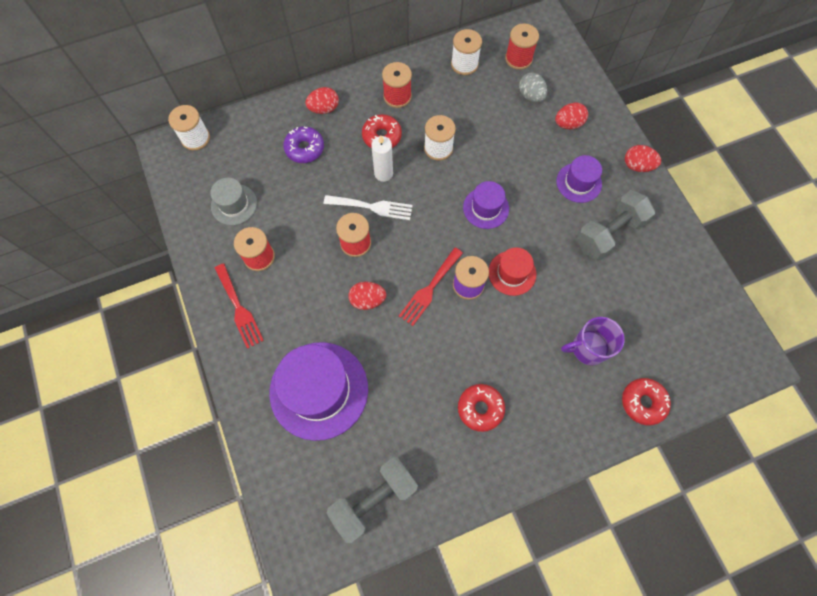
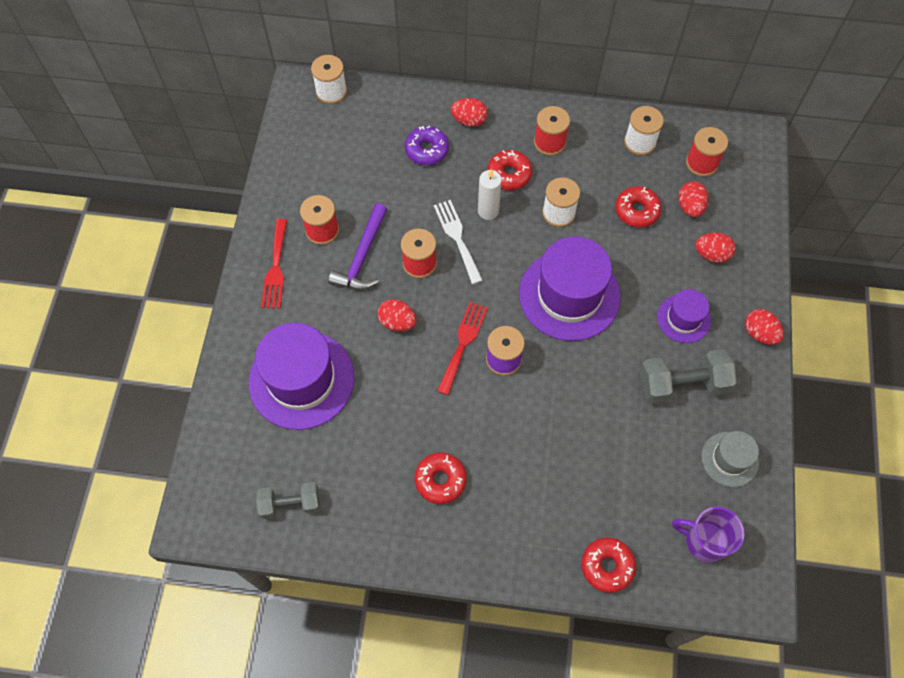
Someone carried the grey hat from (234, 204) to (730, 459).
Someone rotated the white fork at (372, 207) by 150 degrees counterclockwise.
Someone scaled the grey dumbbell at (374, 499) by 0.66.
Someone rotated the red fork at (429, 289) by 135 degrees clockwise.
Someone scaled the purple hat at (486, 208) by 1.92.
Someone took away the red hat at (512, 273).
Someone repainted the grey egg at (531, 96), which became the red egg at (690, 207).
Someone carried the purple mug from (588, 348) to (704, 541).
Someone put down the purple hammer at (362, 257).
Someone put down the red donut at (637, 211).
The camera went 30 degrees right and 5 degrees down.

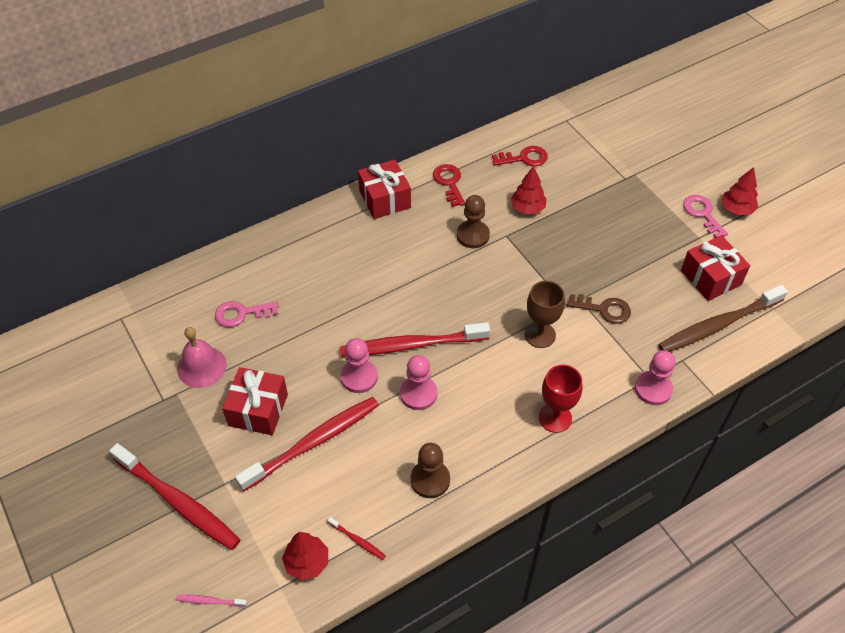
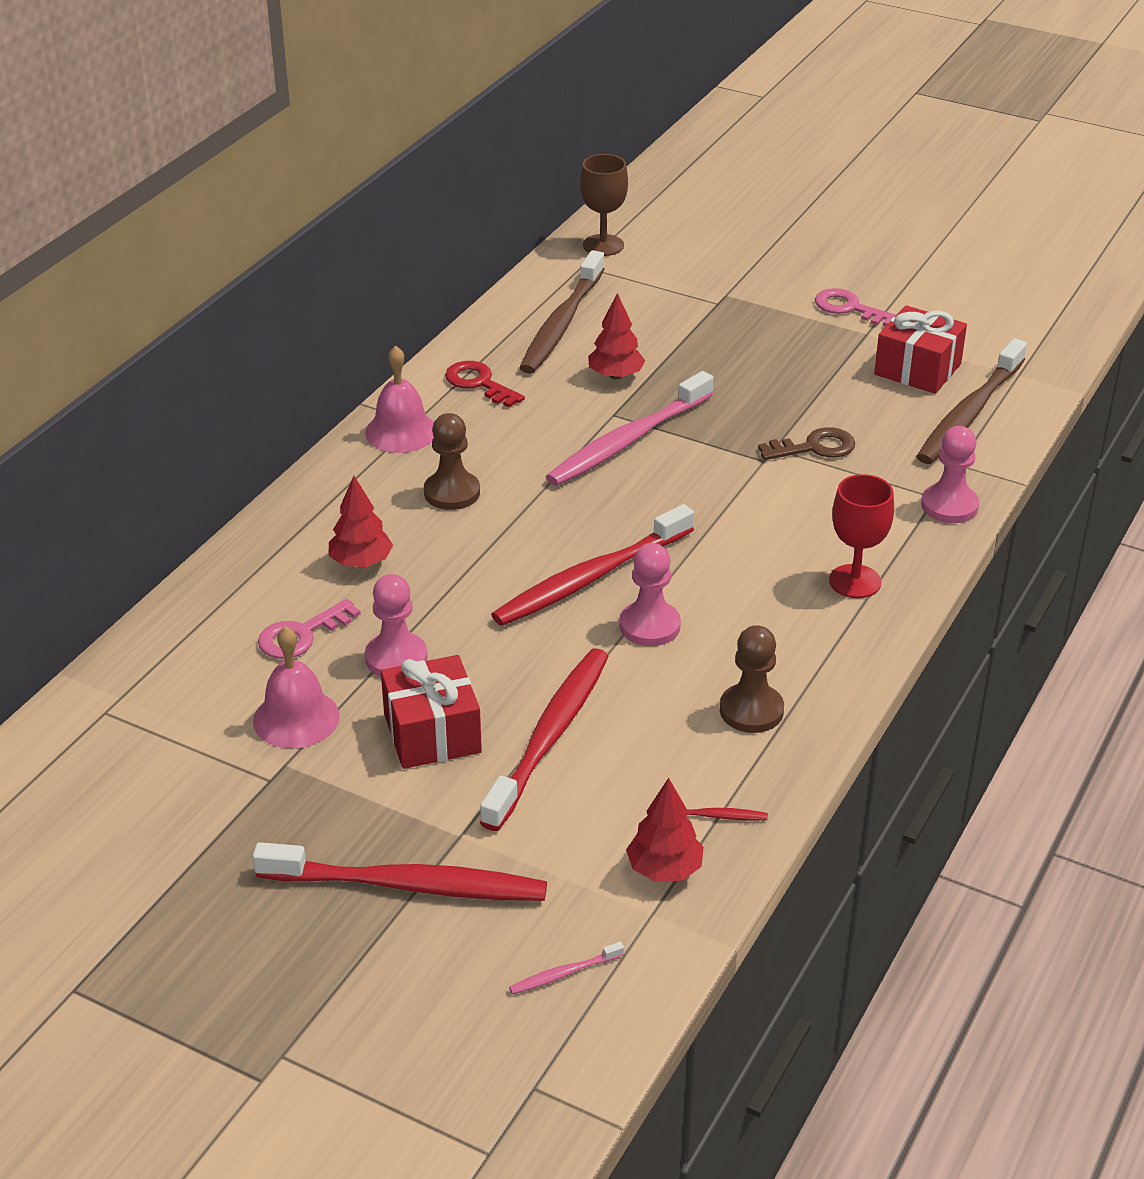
Someone carried the pink pawn from (359, 377) to (396, 658).
Someone swapped the red gift at (385, 199) for the pink bell at (401, 431).
Someone carried the brown pawn from (472, 235) to (452, 493).
Someone swapped the red key at (524, 158) for the brown toothbrush at (561, 324).
Someone carried the brown goblet from (540, 335) to (603, 245).
Someone carried the red tree from (736, 209) to (361, 562).
Someone put down the pink toothbrush at (627, 441).
The camera went 30 degrees left and 15 degrees down.

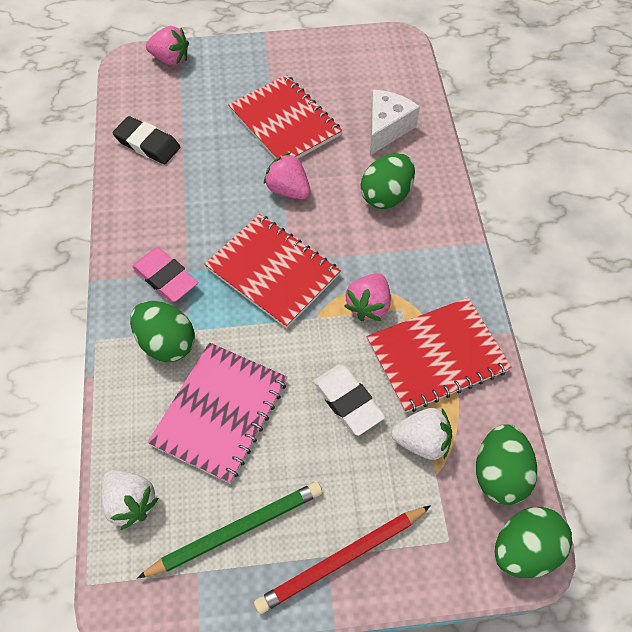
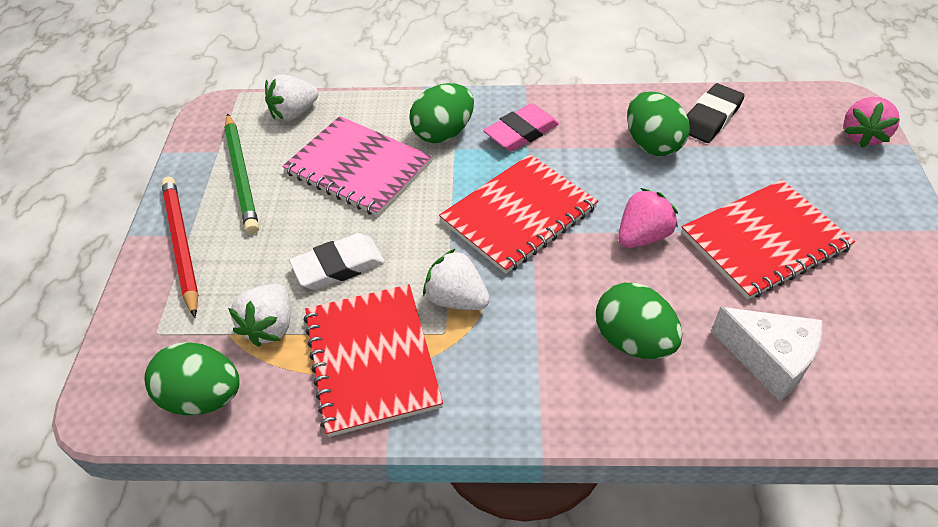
Someone repainted the pink strawberry at (368, 306), which became the white strawberry at (456, 299).
Someone carried the green egg from (524, 549) to (652, 144).
The camera went 100 degrees right and 10 degrees down.

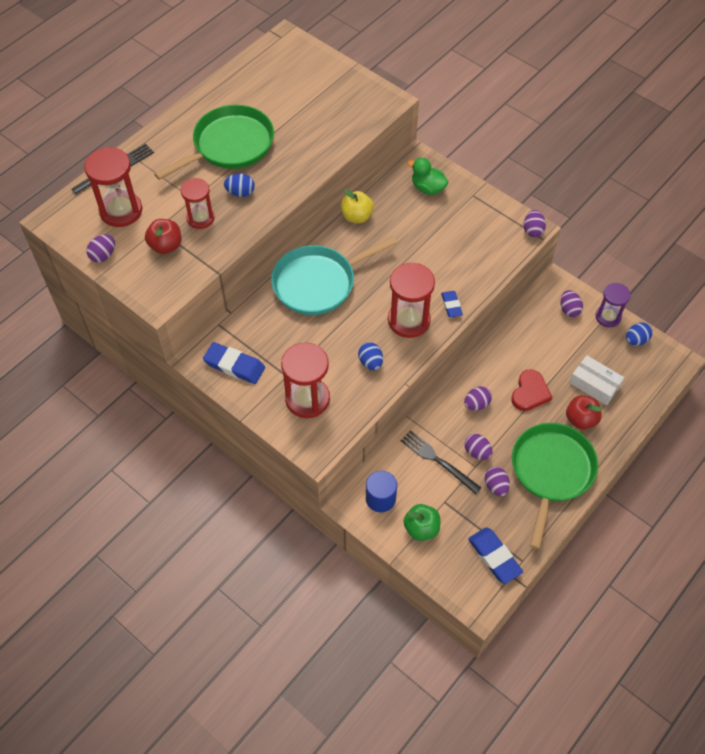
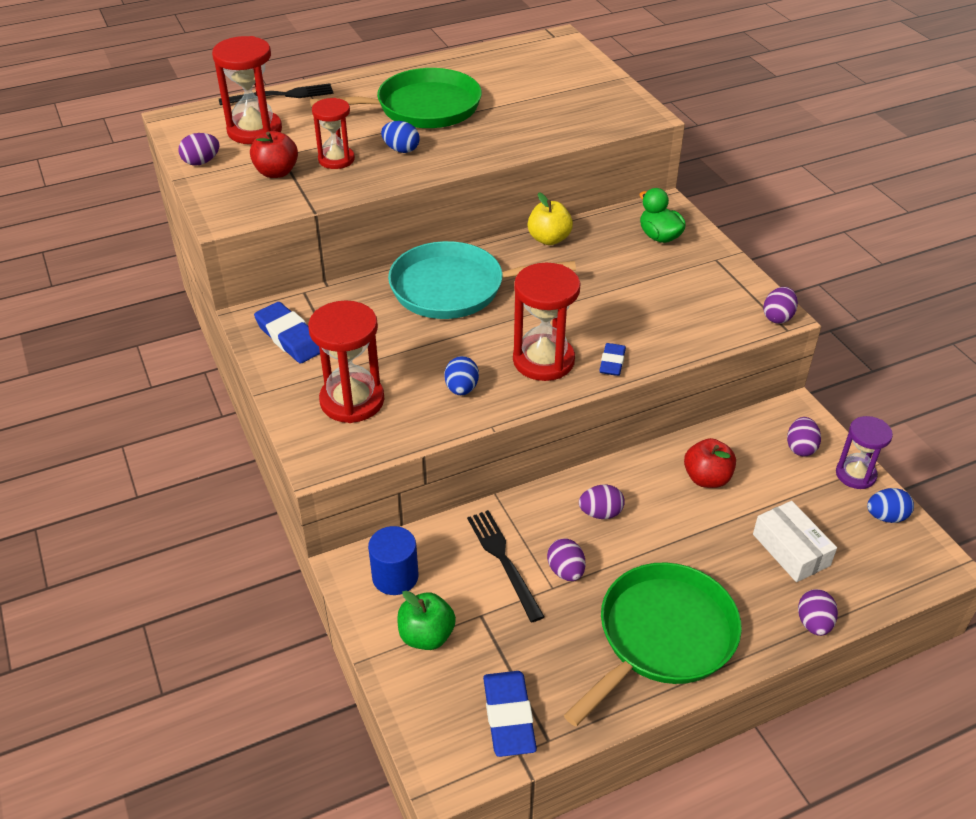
Someone carried the purple egg from (496, 486) to (813, 623).
Someone took away the red heart at (530, 392).
Someone carried the red apple from (580, 419) to (707, 478).
The camera went 25 degrees right and 15 degrees down.

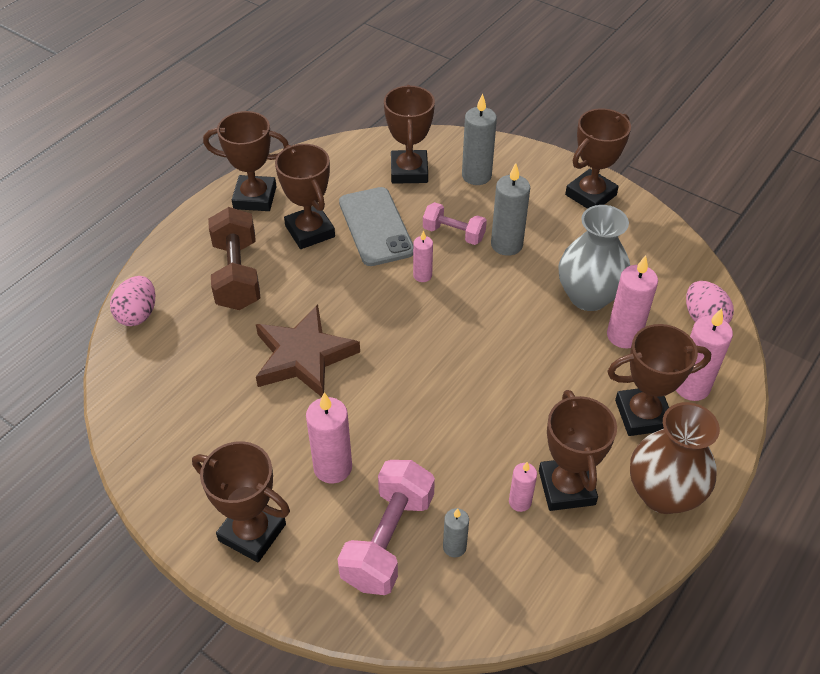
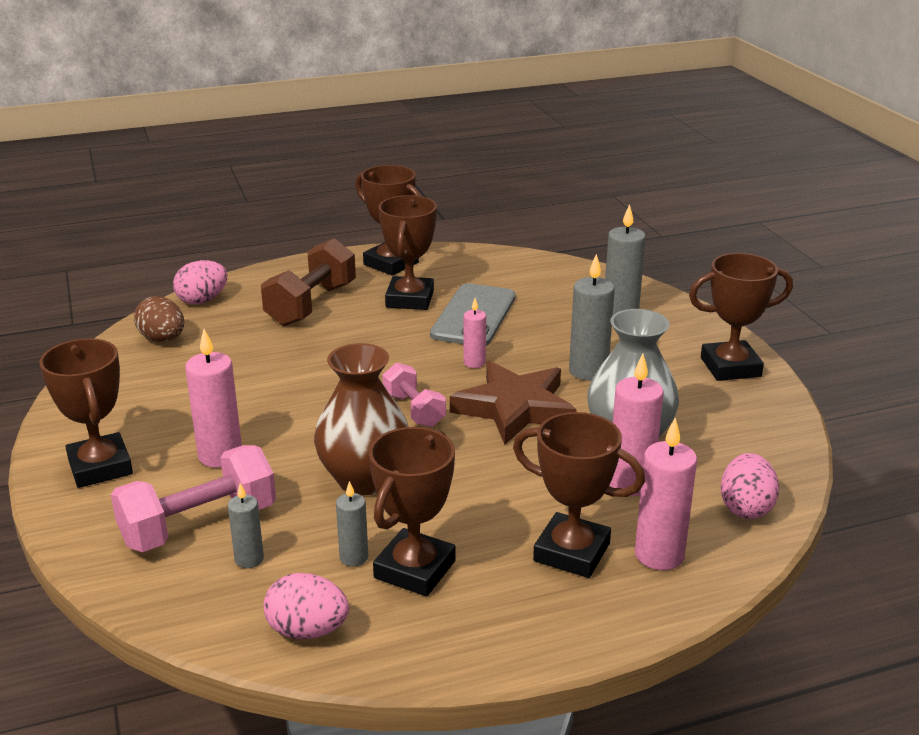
Someone carried the brown star from (303, 356) to (515, 408).
Someone took away the brown trophy at (409, 171).
Someone carried the pink dumbbell from (453, 234) to (414, 410).
Someone repainted the pink candle at (520, 502), which became the grey candle at (354, 557).
Someone carried the brown vase from (663, 494) to (364, 479).
Someone put down the brown egg at (163, 339).
Someone put down the pink egg at (307, 631).
The camera went 35 degrees right and 20 degrees down.

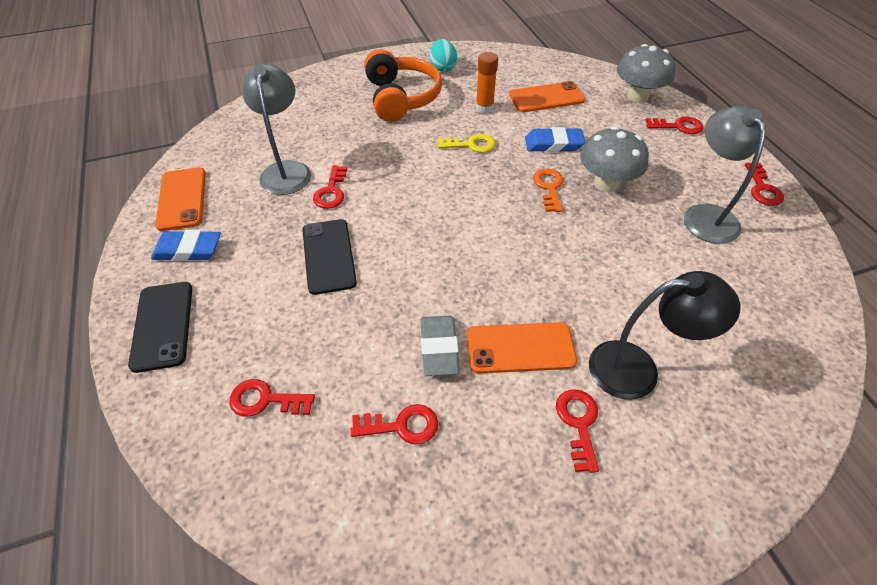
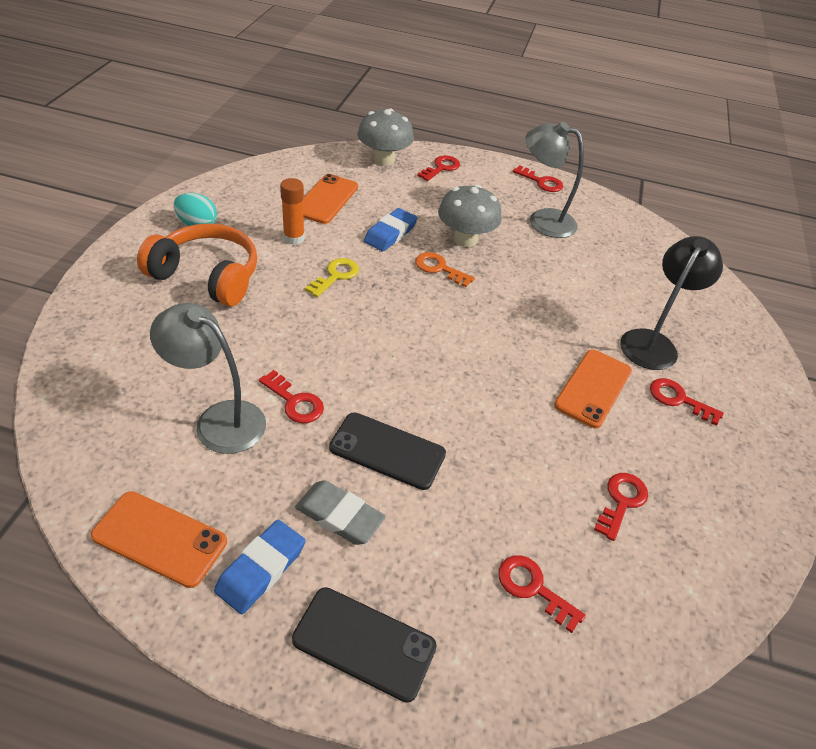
Someone rotated the red key at (265, 400) by 90 degrees clockwise.
Someone carried the grey eraser from (439, 348) to (339, 516).
The camera went 60 degrees left and 5 degrees down.

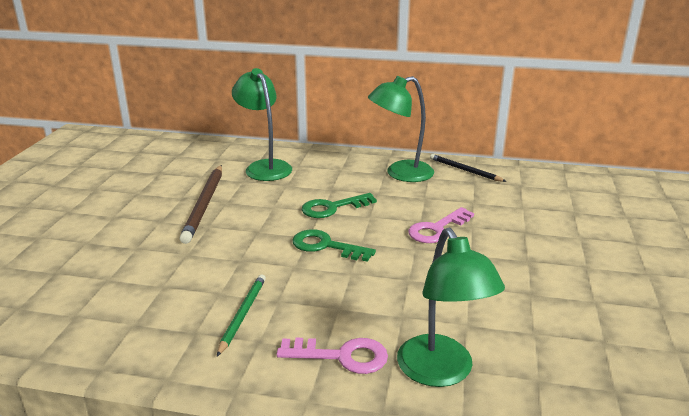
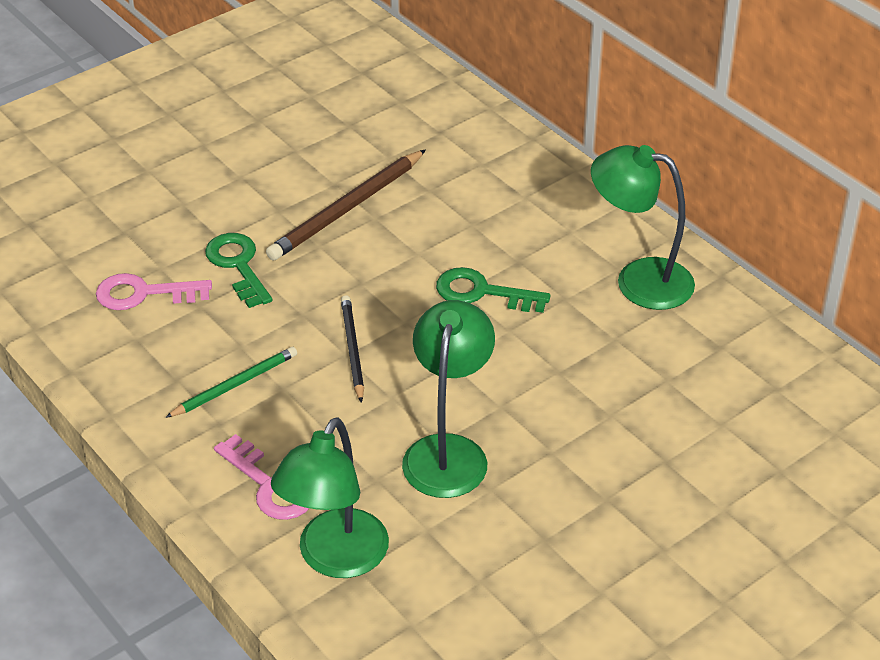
Someone carried the green lamp from (264, 167) to (448, 451).
Someone carried the green key from (326, 246) to (238, 266).
Someone carried the pink key from (437, 229) to (144, 294).
Someone carried the black pencil from (464, 170) to (352, 349).
The camera went 40 degrees right and 15 degrees up.

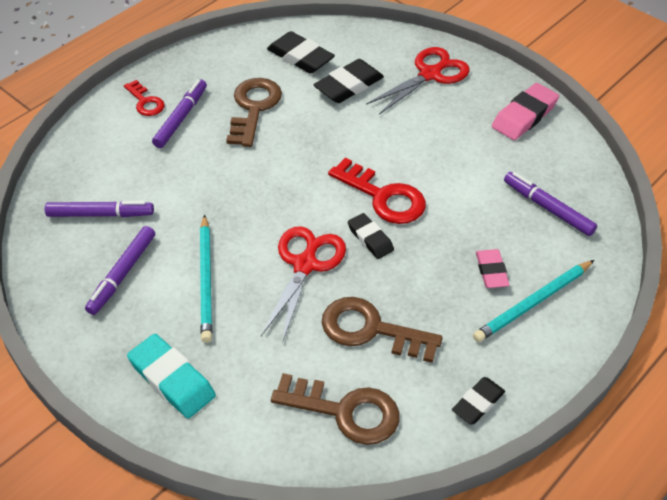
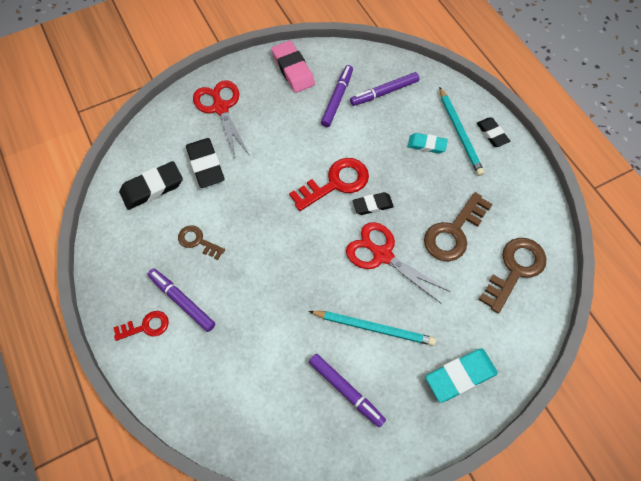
Someone carried the purple marker from (100, 214) to (337, 99).
Someone scaled the brown key at (253, 108) by 0.58.
Someone carried the black eraser from (478, 403) to (492, 134).
Someone repainted the pink eraser at (491, 271), which became the turquoise eraser at (426, 145).
The camera went 70 degrees left and 15 degrees up.

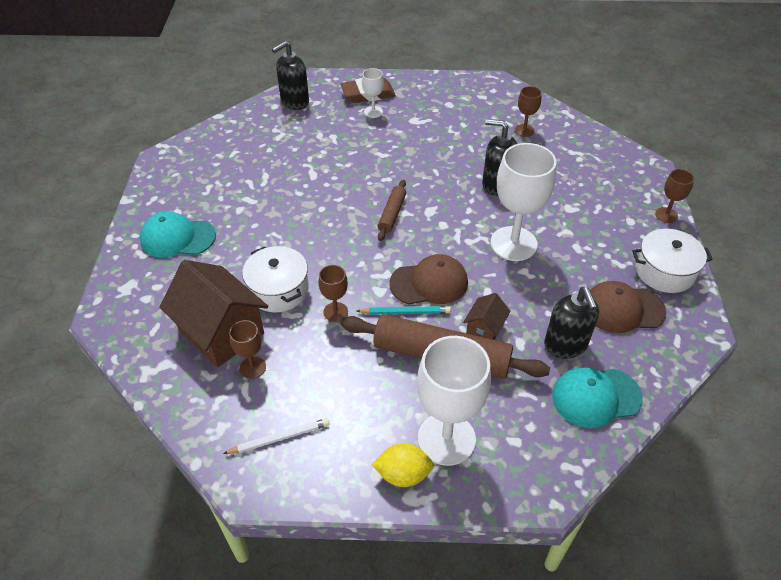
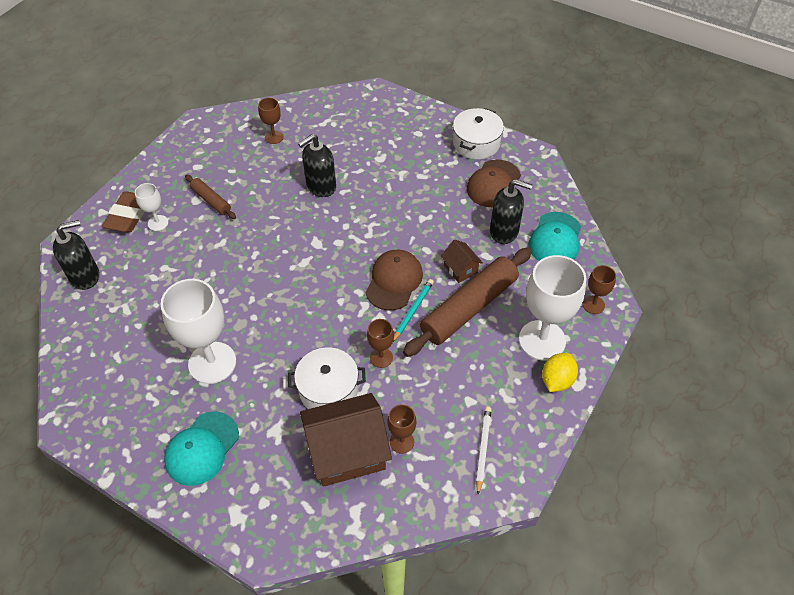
Someone rotated the black soap dispenser at (294, 102) by 105 degrees counterclockwise.
Someone carried the brown rolling pin from (392, 214) to (211, 201).
Someone carried the white goblet from (513, 243) to (212, 363).
Someone carried the brown goblet from (666, 215) to (593, 305).
The camera went 60 degrees left and 5 degrees up.

